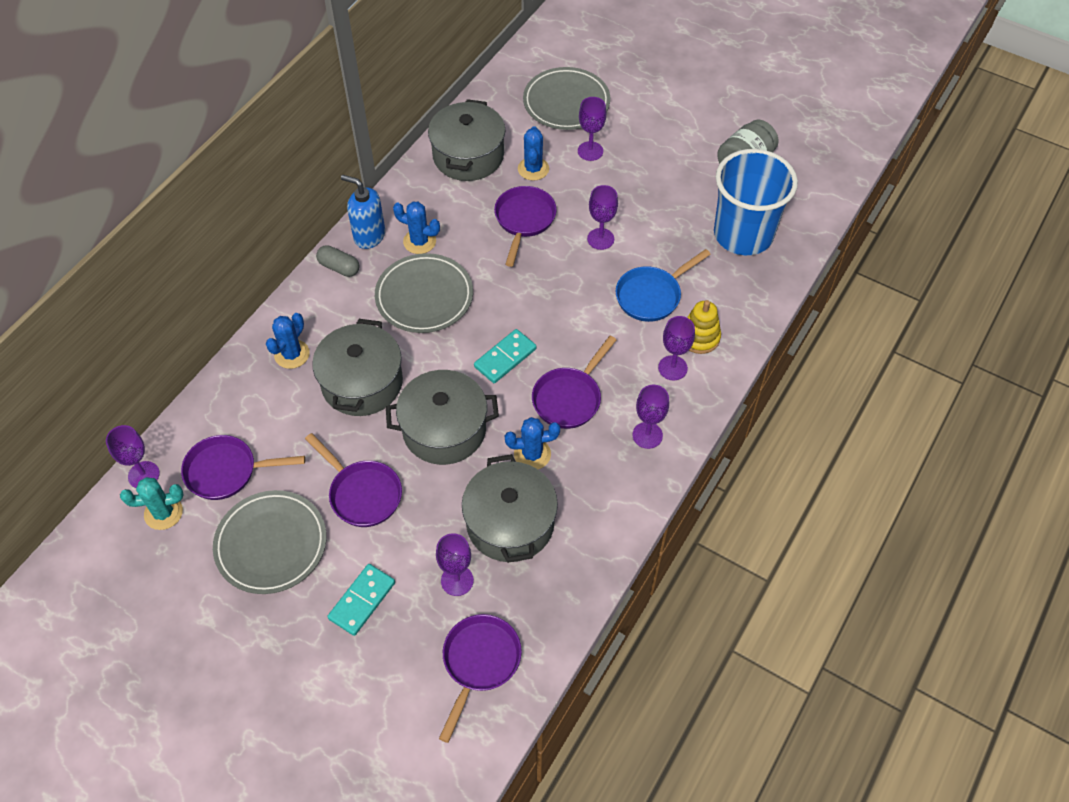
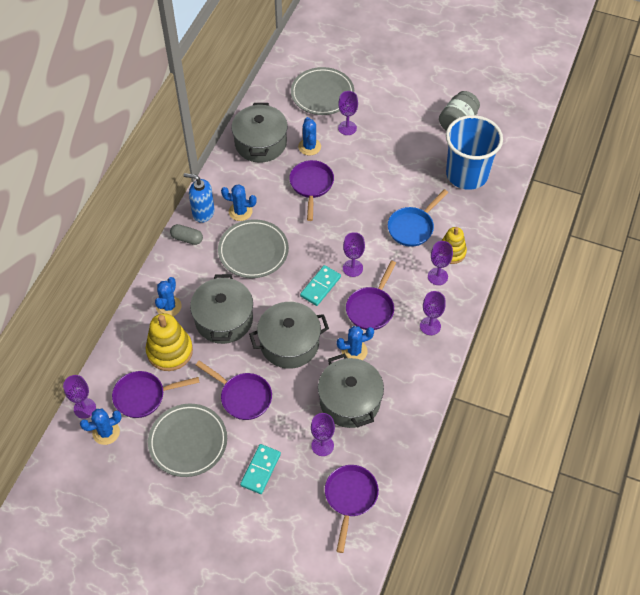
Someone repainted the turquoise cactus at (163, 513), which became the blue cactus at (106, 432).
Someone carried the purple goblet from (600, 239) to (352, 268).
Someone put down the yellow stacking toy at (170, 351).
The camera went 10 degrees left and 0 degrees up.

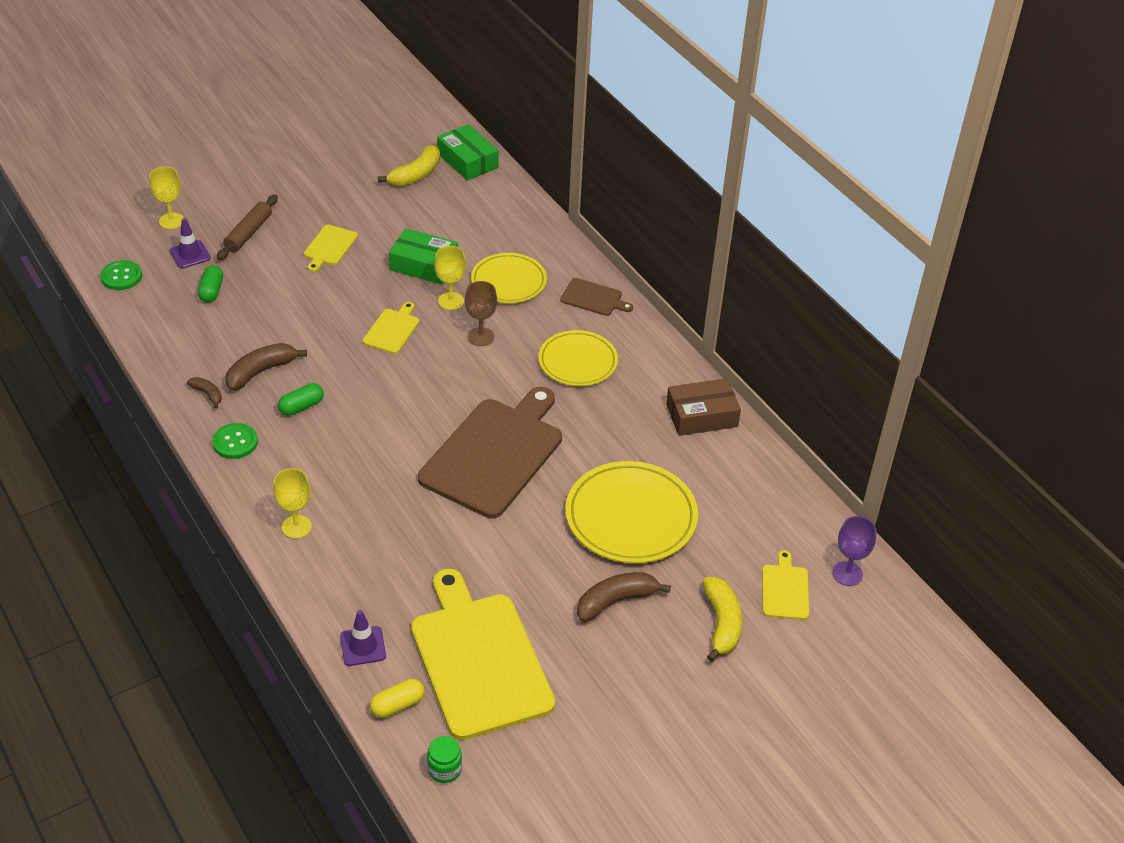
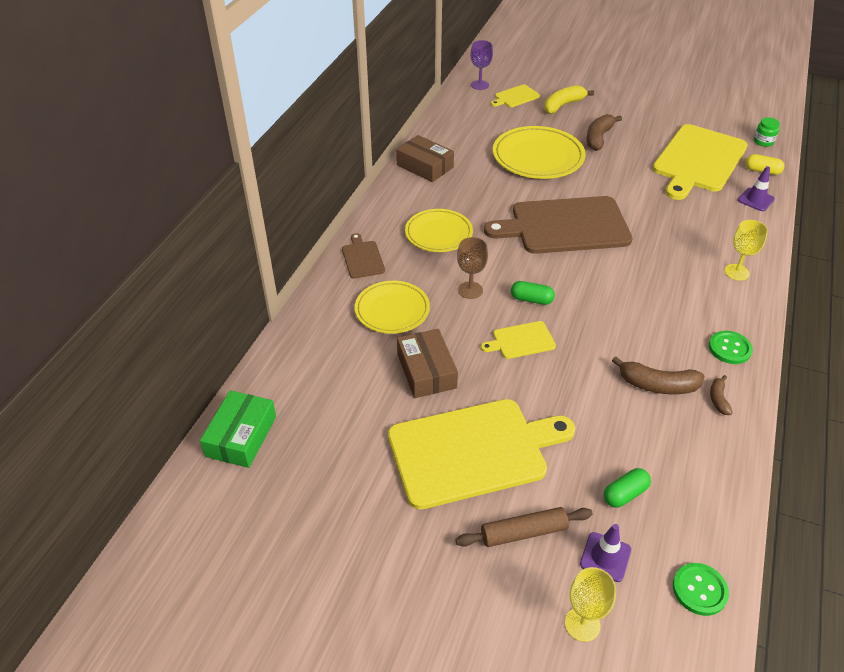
Someone carried the green capsule from (301, 407) to (531, 299).
Someone scaled the yellow cutting board at (329, 247) by 2.26.
Someone took away the yellow banana at (416, 175).
Someone repainted the green box at (423, 265), which became the brown box at (426, 371).
Someone took away the yellow goblet at (451, 301).
Someone rotated the brown banana at (616, 601) by 90 degrees clockwise.
The camera went 125 degrees left and 0 degrees up.

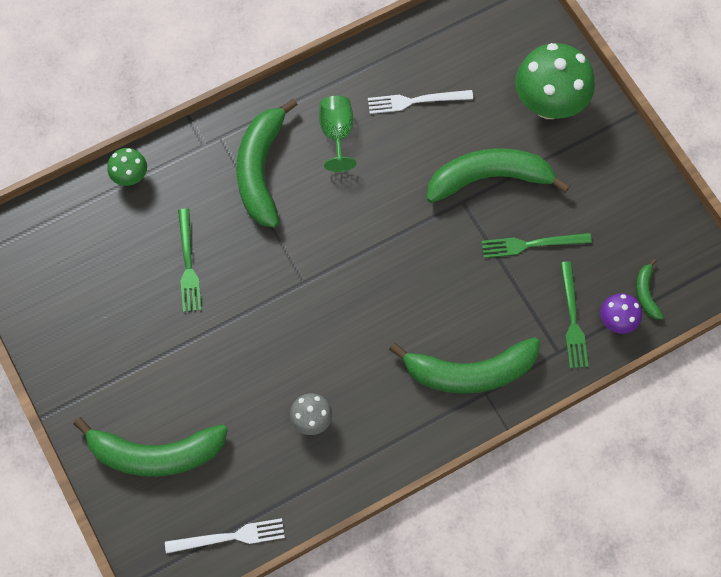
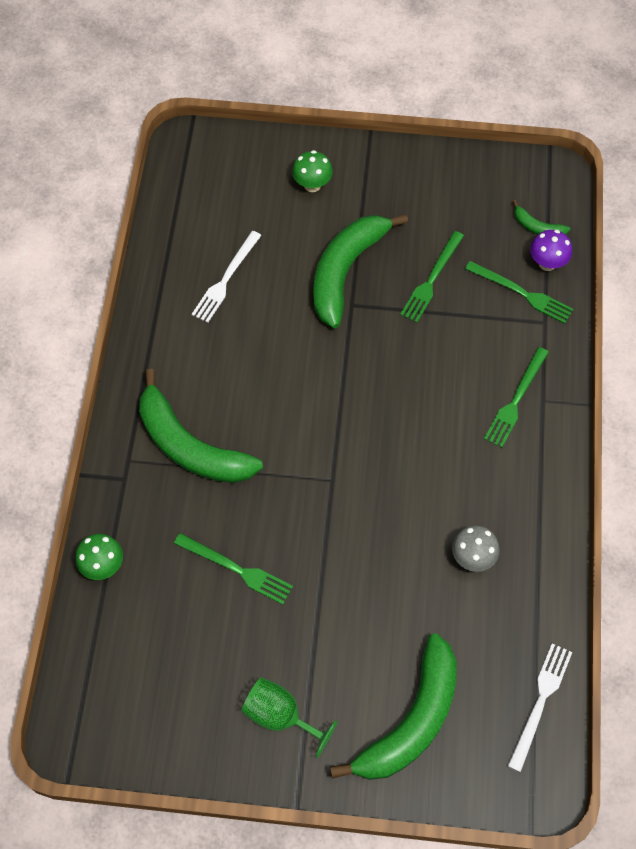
Someone carried the green goblet from (337, 134) to (280, 716).
Someone swapped the green banana at (469, 372) for the green fork at (516, 400).
Someone scaled the green mushroom at (549, 104) by 0.50.
The camera went 55 degrees left and 5 degrees down.

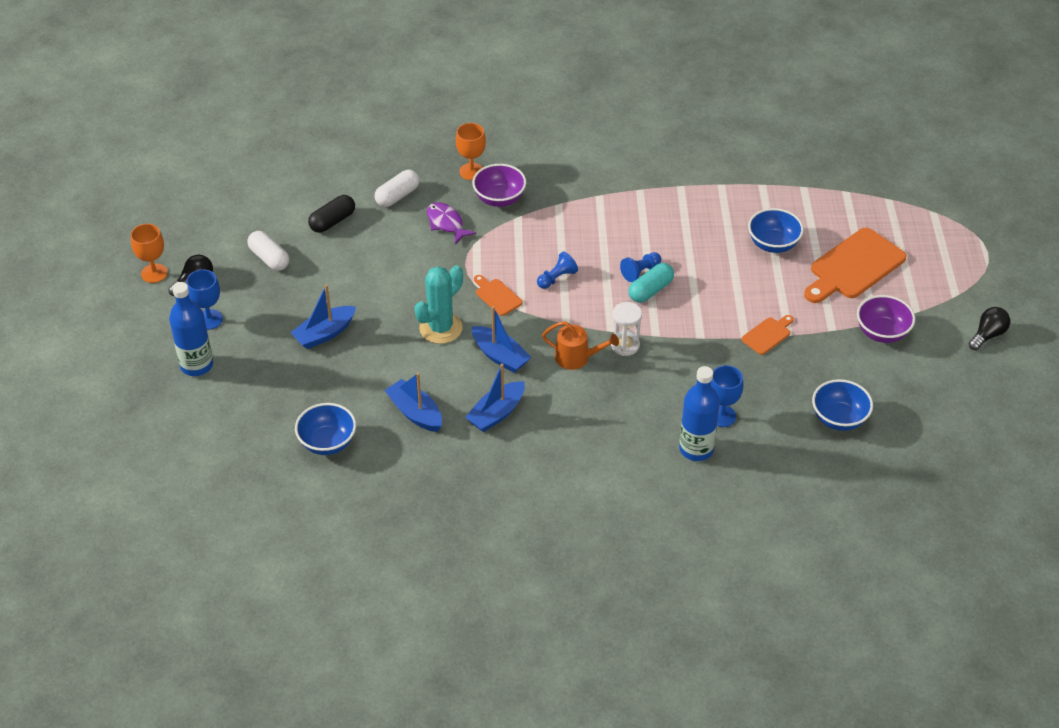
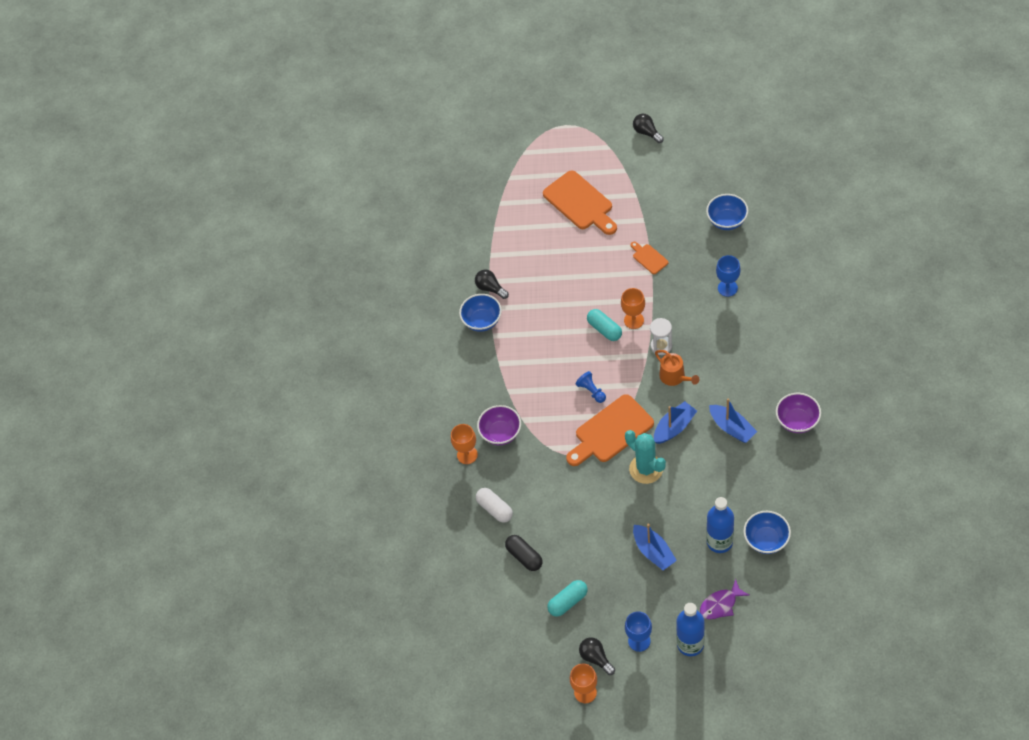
Someone repainted the white capsule at (269, 258), which became the turquoise capsule at (568, 602).
Someone took away the blue boat at (415, 413).
Someone carried the purple fish from (446, 223) to (720, 604).
Someone scaled the orange cutting board at (497, 296) by 2.04.
Someone rotated the orange watering can at (576, 358) by 120 degrees clockwise.
Someone took away the blue pawn at (640, 272).
Someone carried the blue bottle from (696, 449) to (719, 542).
Someone carried the blue bowl from (773, 244) to (482, 321).
Someone carried the purple bowl from (882, 332) to (797, 421).
Someone put down the black light bulb at (490, 288).
Someone put down the orange goblet at (634, 320).
The camera went 80 degrees left and 10 degrees up.

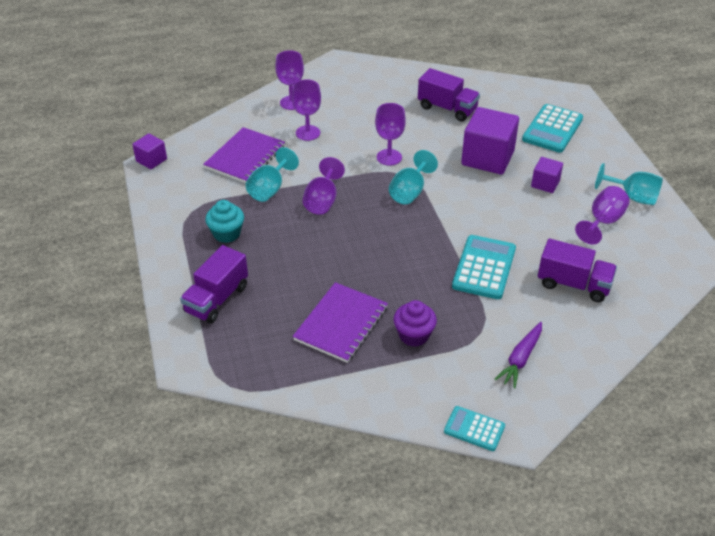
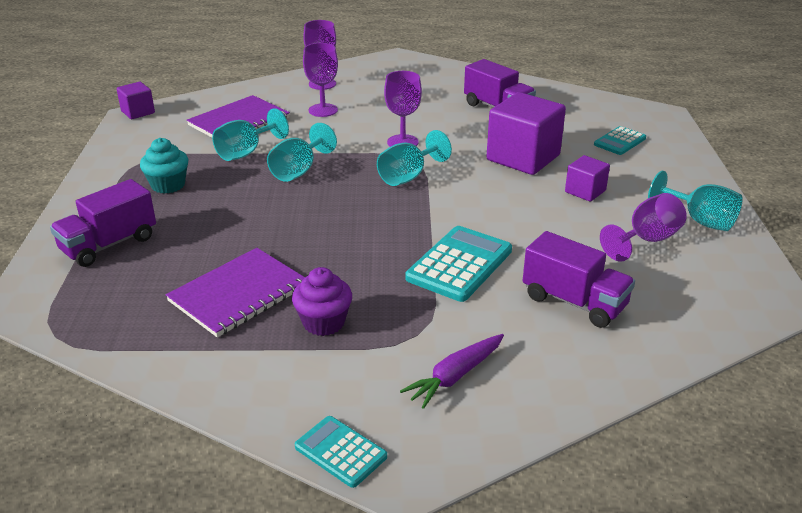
Someone repainted the purple goblet at (322, 201), which became the turquoise goblet at (298, 171).
Someone scaled the turquoise calculator at (552, 129) by 0.59.
The camera went 15 degrees right and 10 degrees down.

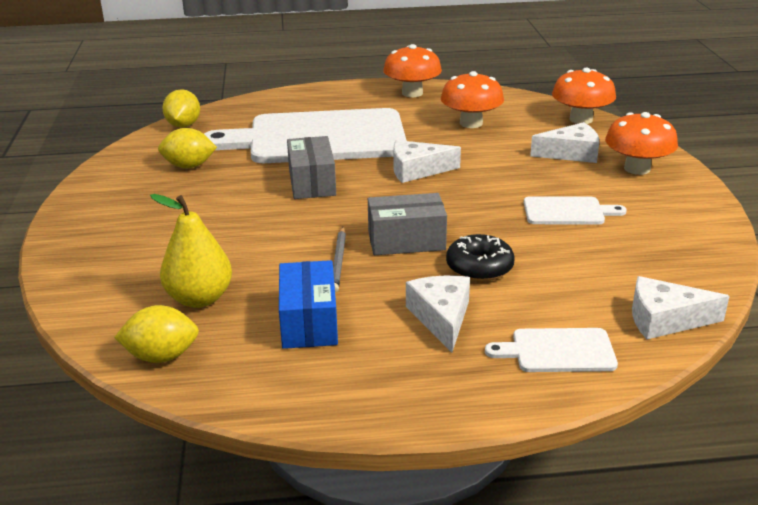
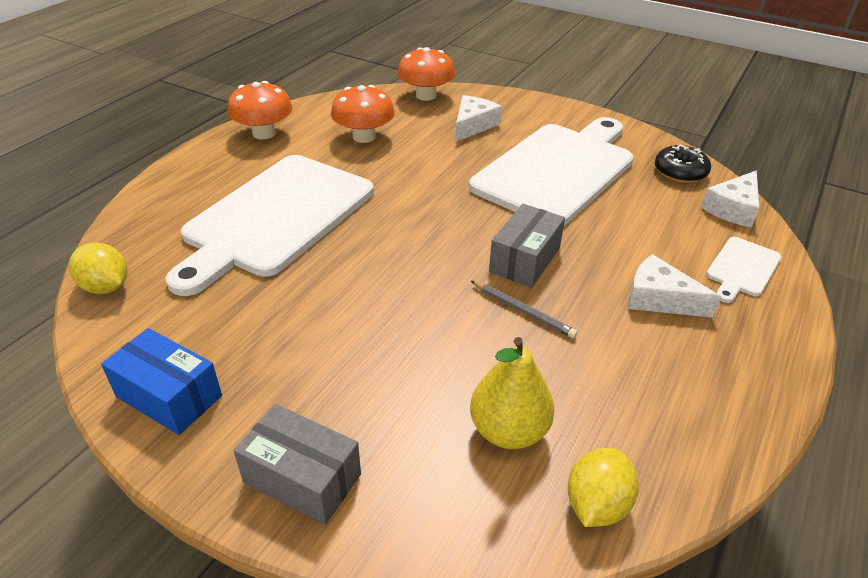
Someone took away the yellow lemon at (189, 166).
Someone carried the blue box from (309, 322) to (169, 396).
Someone carried the grey box from (312, 182) to (302, 478).
Someone took away the white cheese at (417, 170).
Someone carried the black donut from (479, 267) to (680, 172).
Someone scaled the white cutting board at (567, 211) by 2.38.
Someone took away the orange mushroom at (637, 168).
The camera went 55 degrees left and 10 degrees up.

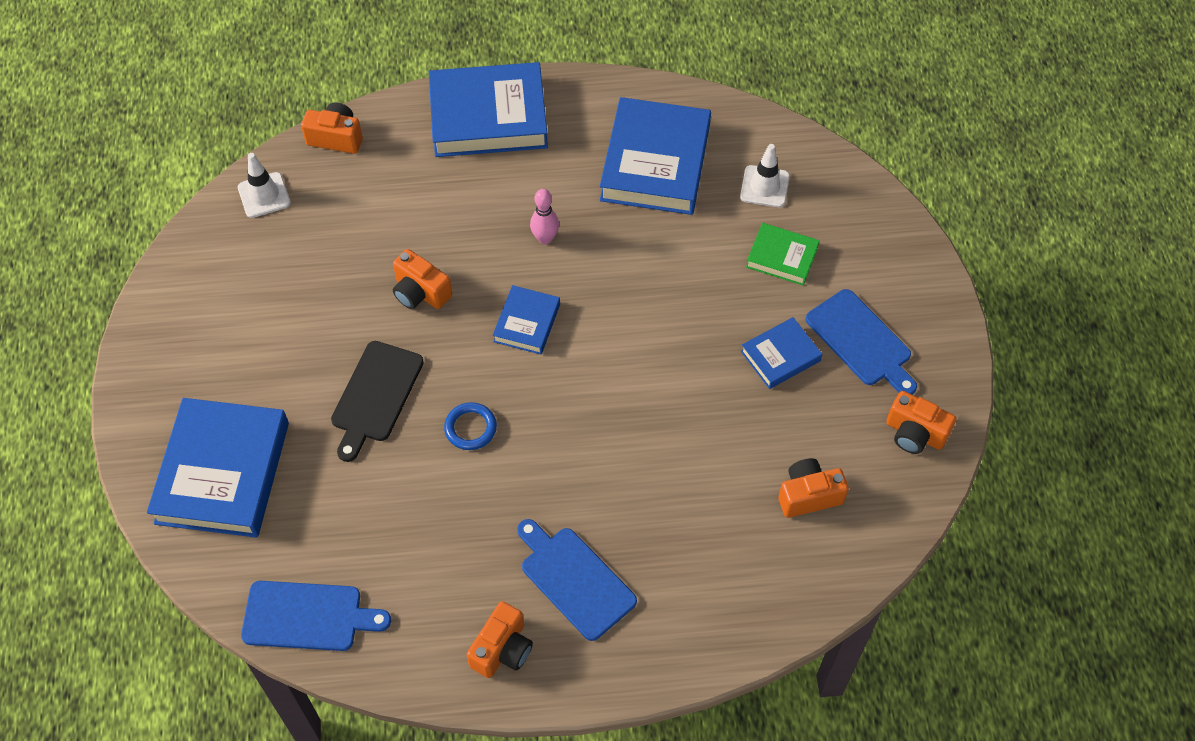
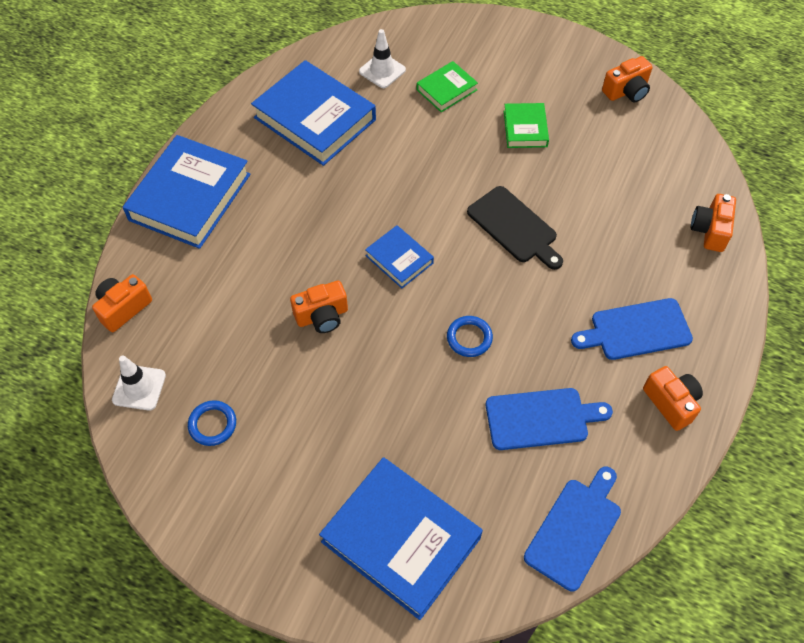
Someone carried the black cutting board from (375, 396) to (514, 227).
Someone took away the pink bowling pin at (545, 238).
Someone repainted the blue book at (780, 356), which became the green book at (525, 129).
Someone carried the orange camera from (808, 495) to (710, 230).
Someone carried the blue cutting board from (861, 341) to (541, 418).
Someone put down the blue ring at (212, 424).
The camera went 60 degrees left and 0 degrees up.

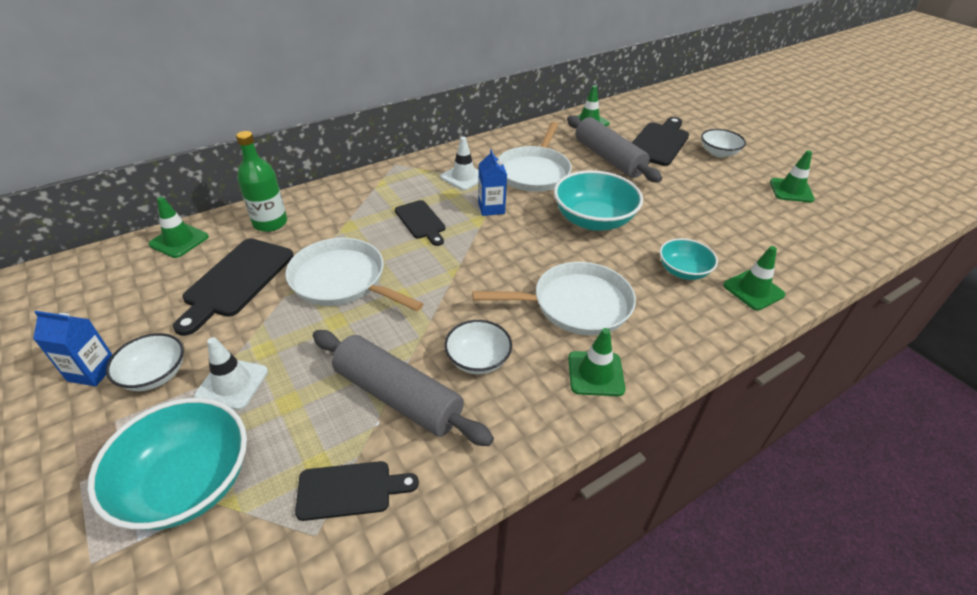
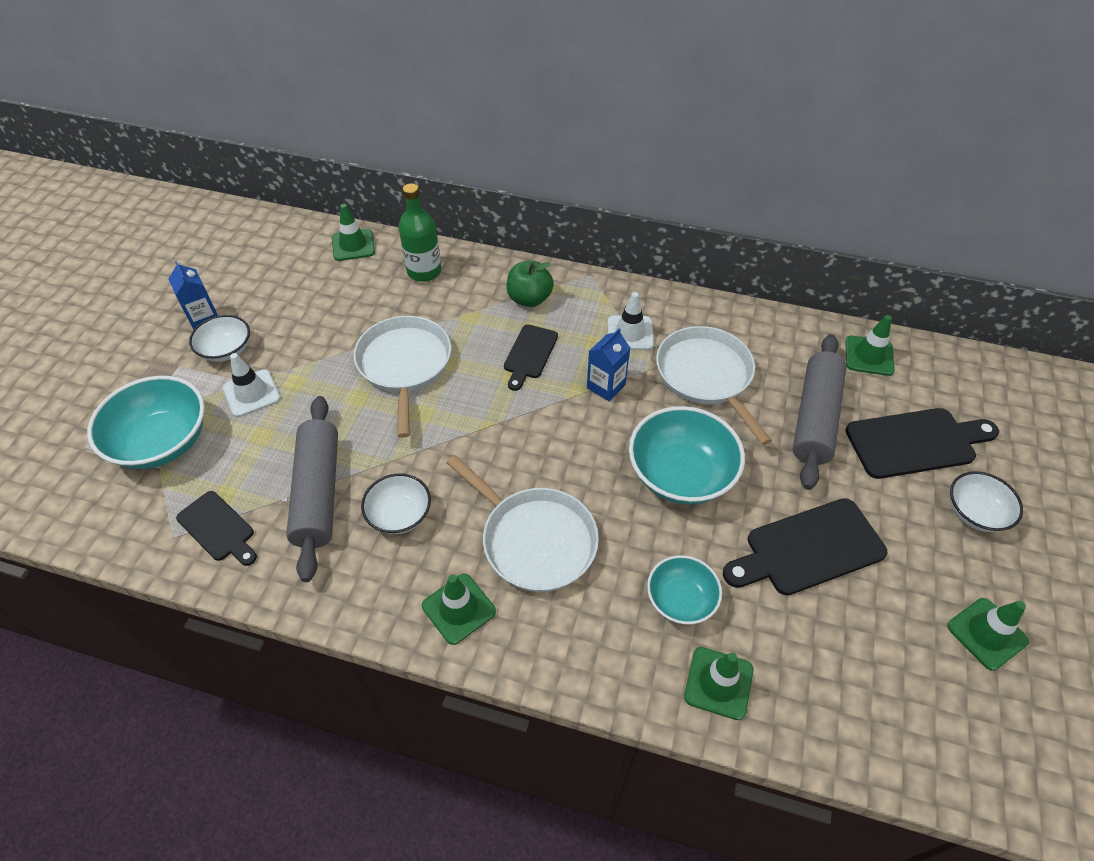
Someone carried the black cutting board from (236, 281) to (808, 548).
Someone rotated the white pan at (534, 172) by 90 degrees clockwise.
Someone put down the green apple at (529, 299).
The camera went 50 degrees right and 10 degrees up.

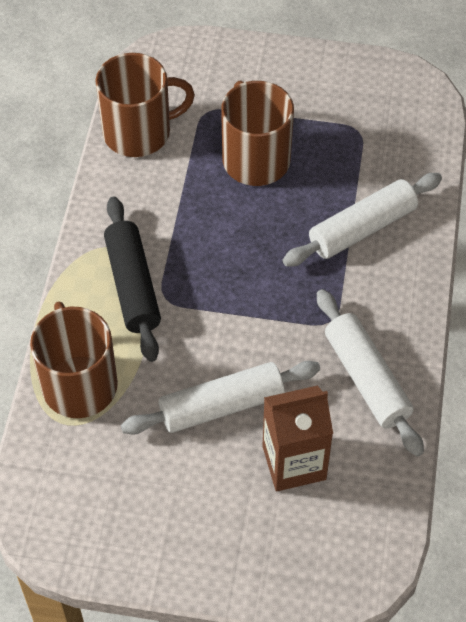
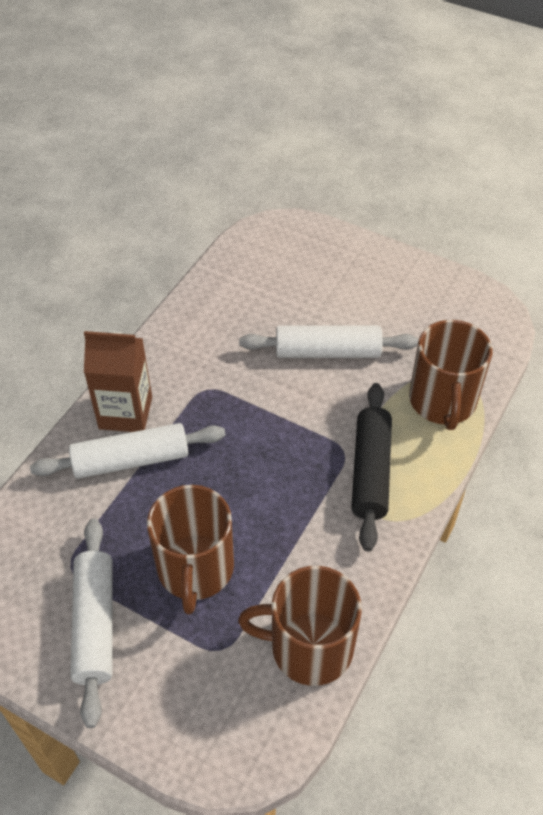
Someone carried the brown carton from (294, 462) to (125, 413).
Someone carried the white rolling pin from (366, 379) to (95, 624).
The camera went 160 degrees left and 5 degrees down.

